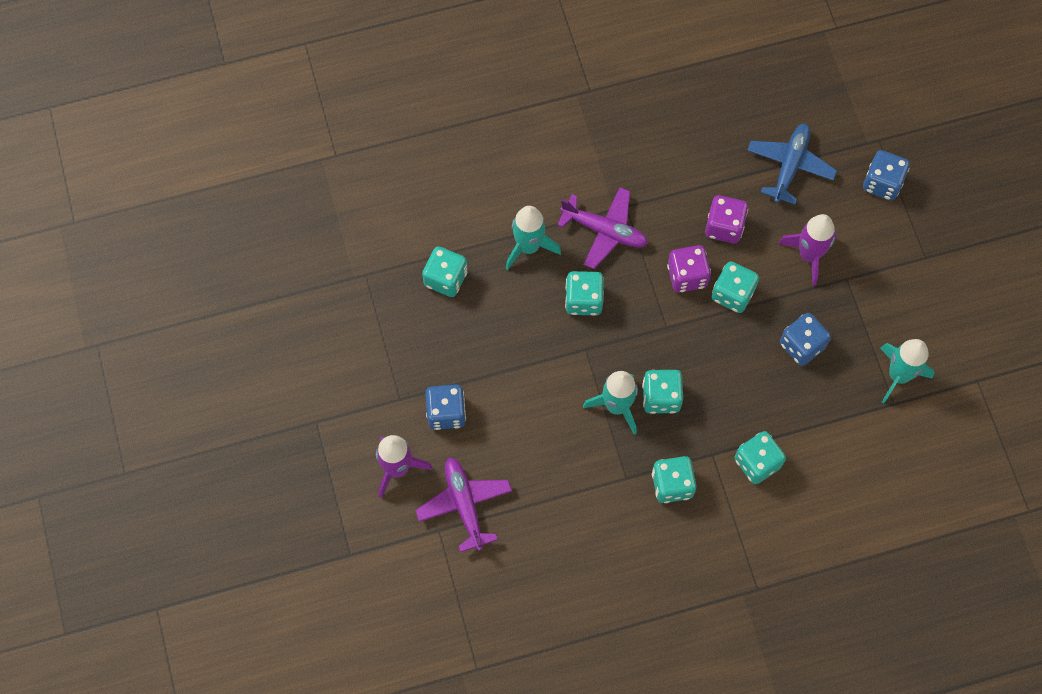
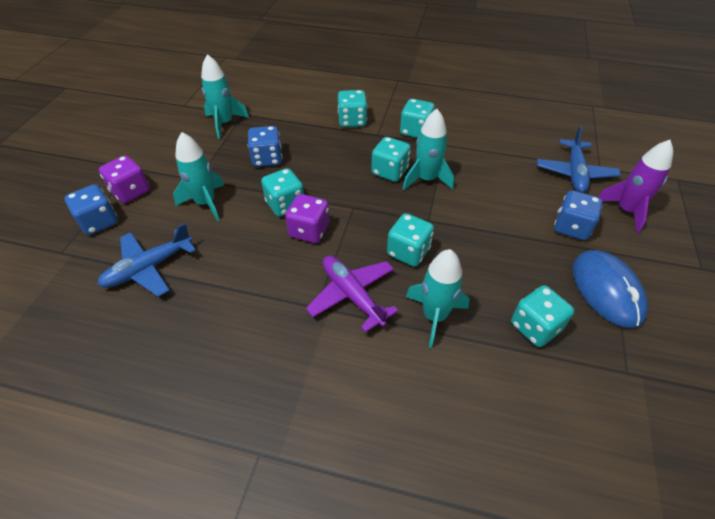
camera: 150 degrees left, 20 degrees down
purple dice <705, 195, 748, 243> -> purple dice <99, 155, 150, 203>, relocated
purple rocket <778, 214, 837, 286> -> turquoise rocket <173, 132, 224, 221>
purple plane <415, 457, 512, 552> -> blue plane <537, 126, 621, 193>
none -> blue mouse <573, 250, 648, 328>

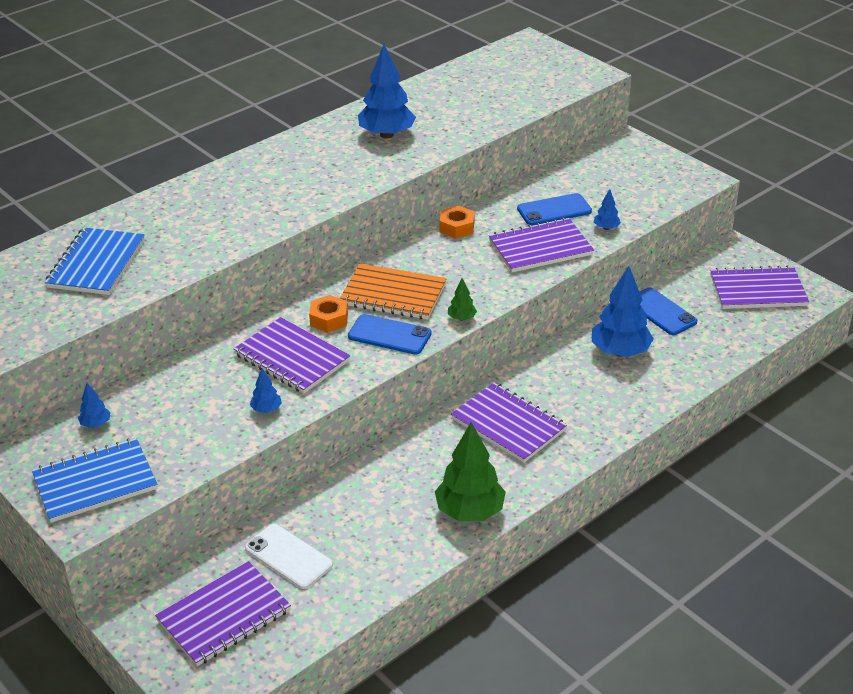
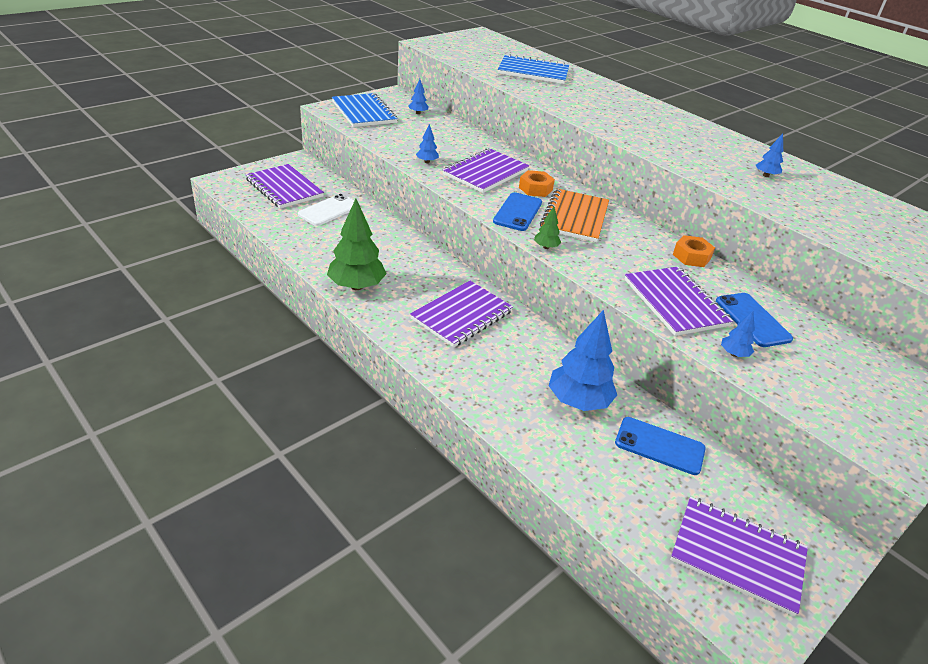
camera: 85 degrees right, 0 degrees up
blue phone <639, 287, 697, 335> -> blue phone <615, 417, 706, 475>, 60 degrees clockwise
purple notebook <710, 265, 809, 309> -> purple notebook <670, 497, 808, 617>, 60 degrees counterclockwise
blue tree <358, 44, 416, 138> -> blue tree <756, 134, 783, 177>, x0.46

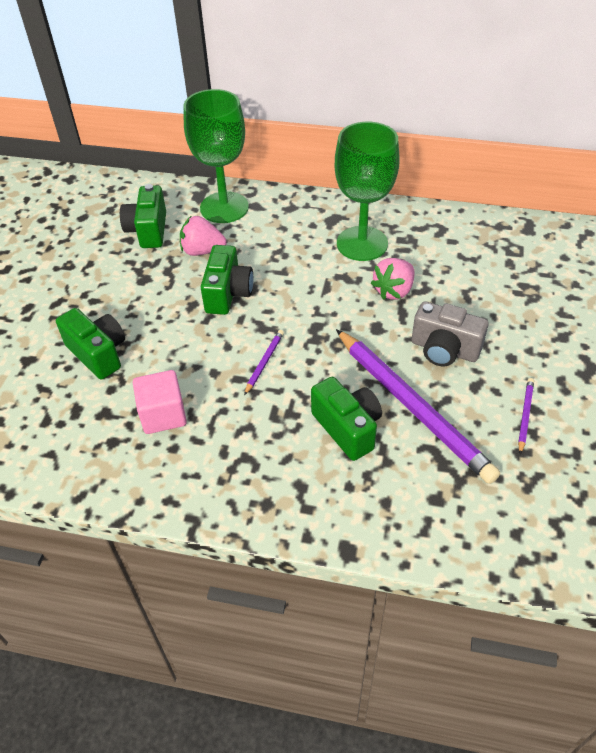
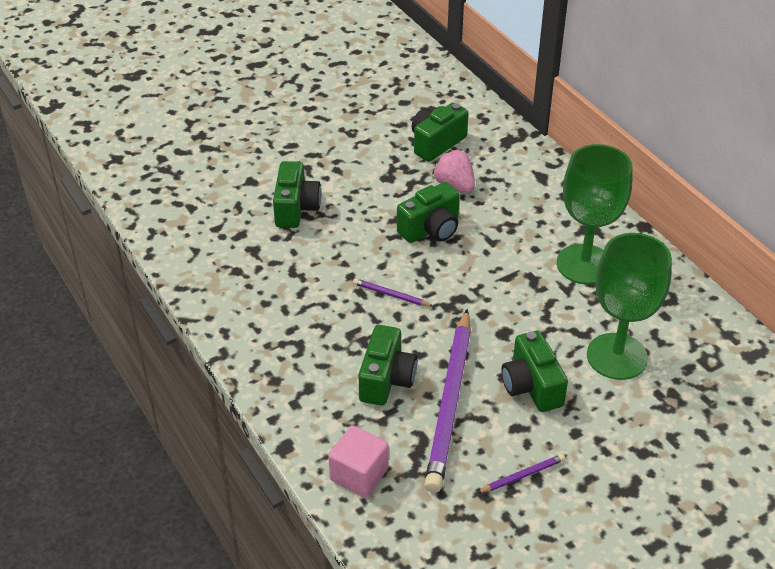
camera: 45 degrees right, 5 degrees down
pink cube <133, 370, 187, 434> -> pink cube <328, 426, 389, 497>, relocated
purple pencil <244, 330, 284, 395> -> purple pencil <353, 278, 434, 307>, 135 degrees counterclockwise
grey camera <412, 301, 489, 366> -> green camera <501, 331, 568, 412>
green goblet <184, 89, 249, 223> -> green goblet <587, 233, 672, 380>, relocated
pink strawberry <371, 258, 415, 300> -> none

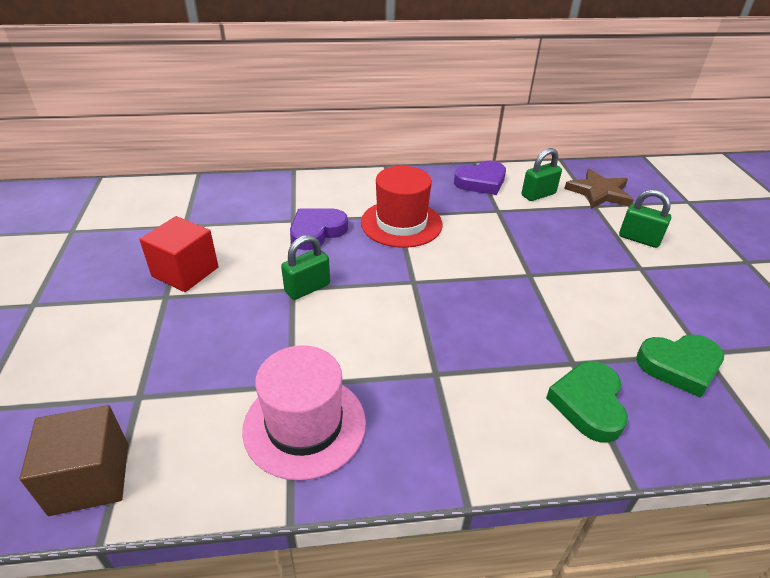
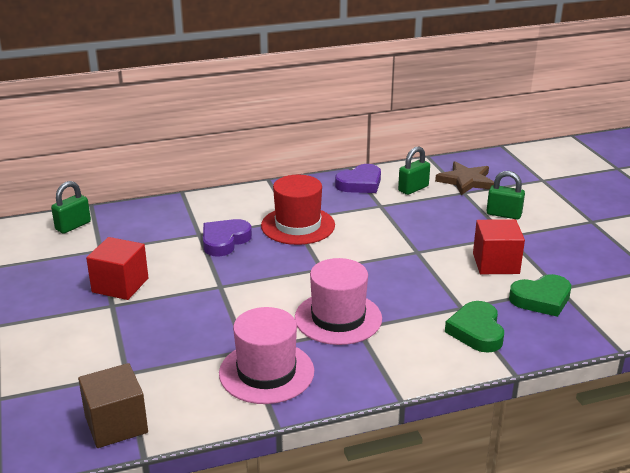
camera: 10 degrees left, 10 degrees down
green padlock <281, 235, 330, 300> -> green padlock <51, 181, 91, 234>, relocated
none -> pink hat <295, 258, 382, 345>
none -> red cube <473, 219, 525, 274>

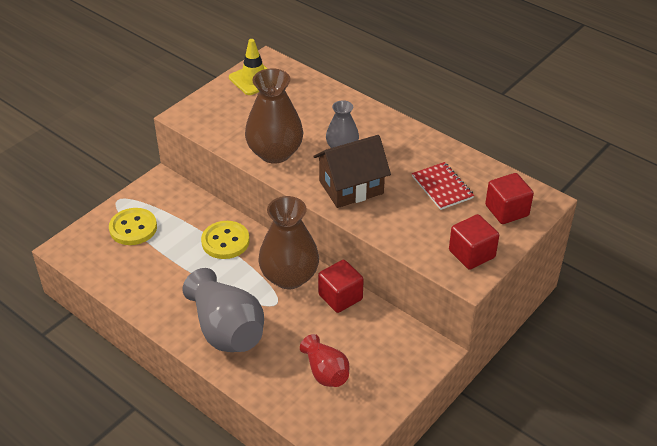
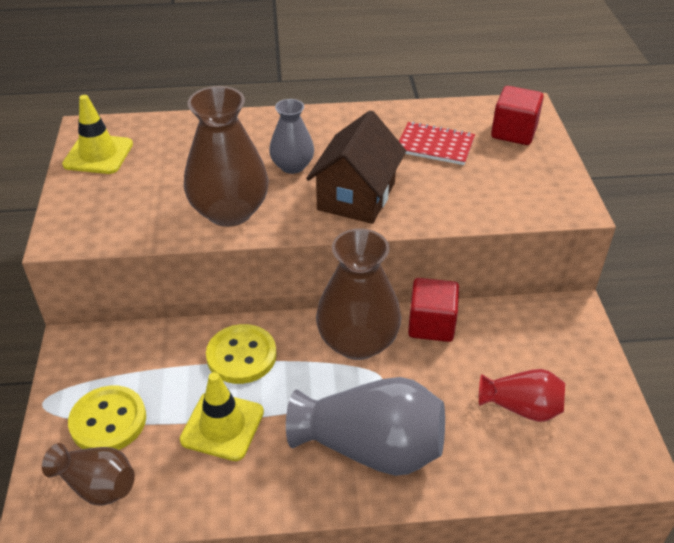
camera: 45 degrees left, 0 degrees up
none -> brown vase <42, 443, 135, 506>
none -> yellow traffic cone <180, 372, 264, 461>
red cube <449, 214, 499, 270> -> none

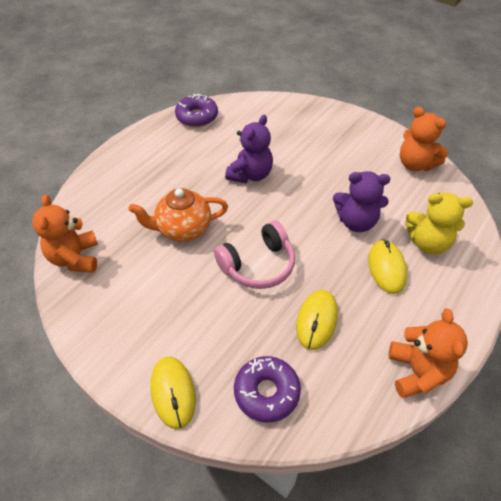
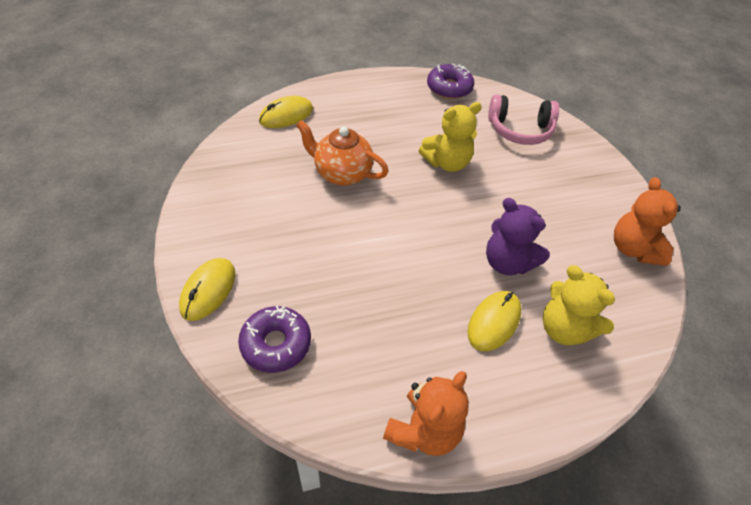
camera: 35 degrees right, 0 degrees up
yellow mouse <296, 290, 338, 350> -> yellow mouse <259, 96, 313, 128>, relocated
purple teddy bear <225, 115, 273, 183> -> yellow teddy bear <419, 102, 482, 172>
pink headphones <214, 221, 295, 289> -> pink headphones <488, 94, 559, 145>, relocated
orange teddy bear <32, 194, 98, 273> -> none

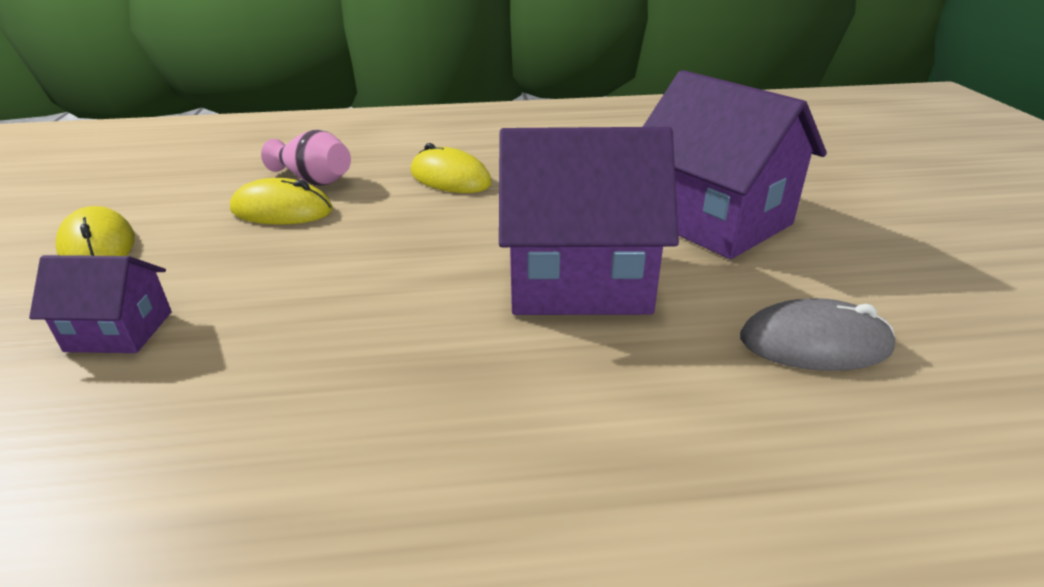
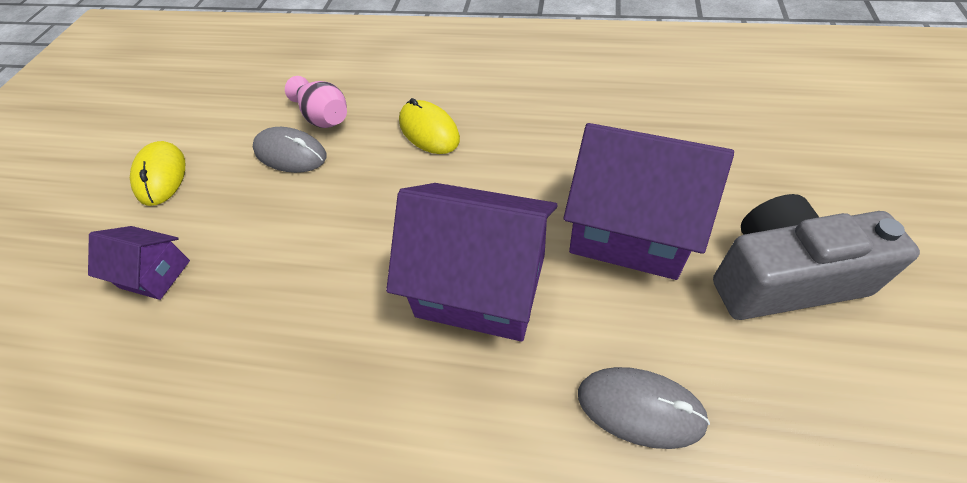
camera: 20 degrees right, 20 degrees up
yellow mouse <230, 178, 333, 225> -> grey mouse <253, 127, 326, 173>
purple house <643, 70, 827, 259> -> purple house <563, 123, 734, 280>, 45 degrees counterclockwise
none -> grey camera <713, 194, 920, 320>

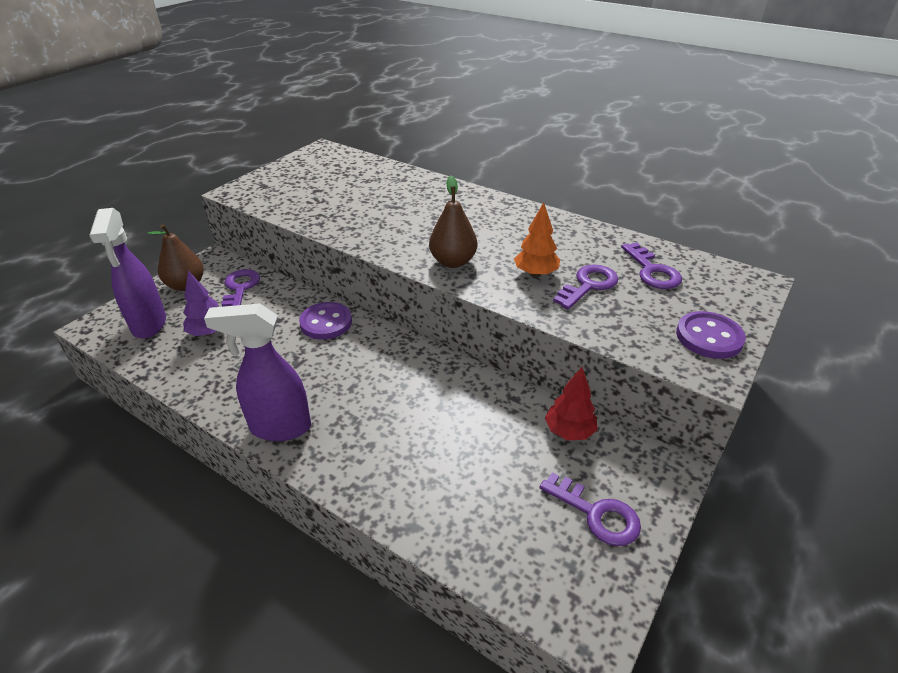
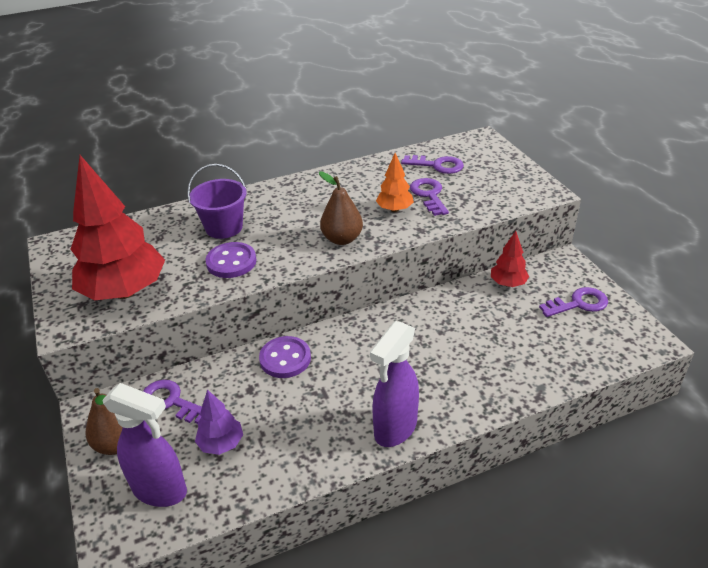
camera: 55 degrees left, 0 degrees up
none -> red tree <71, 155, 165, 300>
none -> purple bucket <187, 164, 247, 239>
purple button <676, 311, 746, 359> -> purple button <206, 242, 256, 278>, relocated

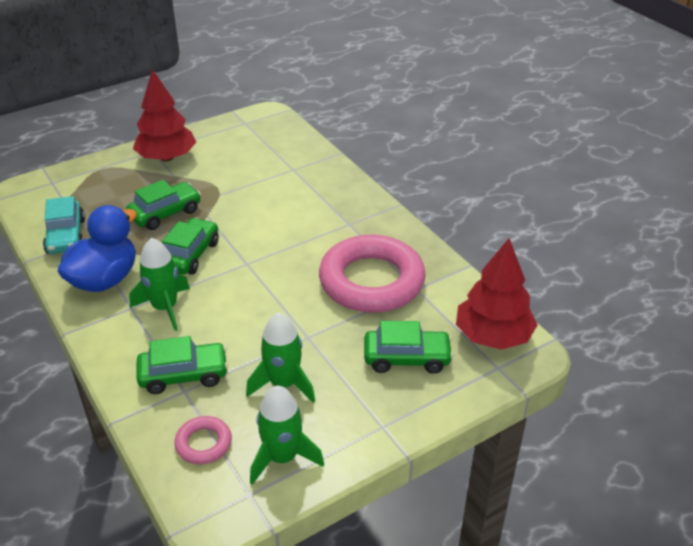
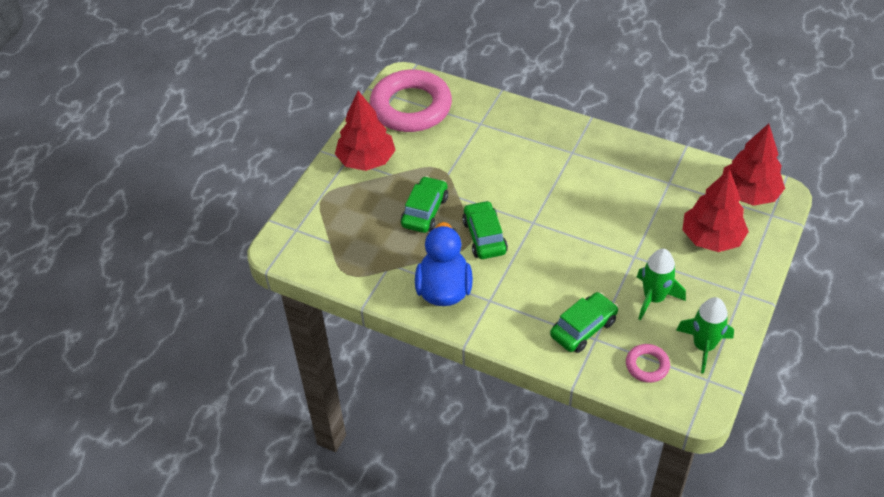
camera: 30 degrees left, 10 degrees up
pink ring <319, 235, 426, 312> -> pink ring <370, 69, 452, 132>, relocated
green car <364, 321, 453, 374> -> red tree <682, 169, 749, 252>
turquoise car <43, 196, 85, 254> -> none
green rocket <129, 238, 190, 331> -> none

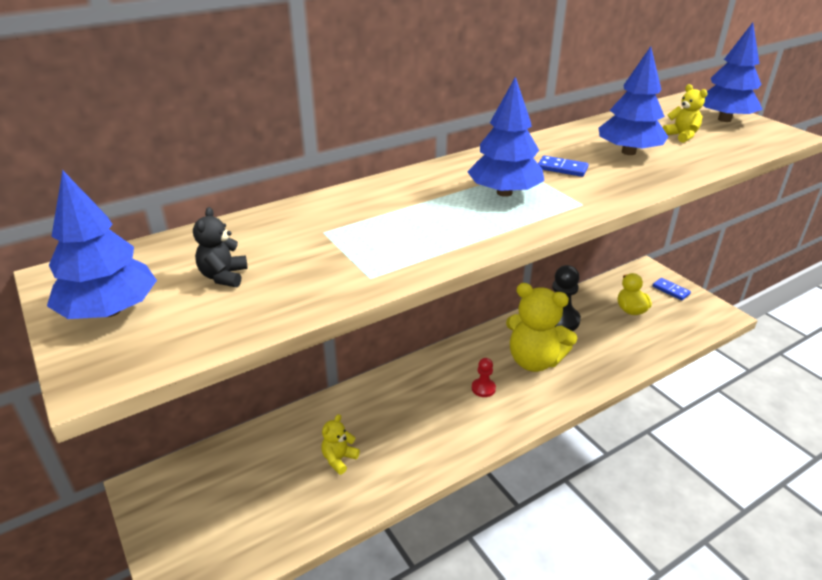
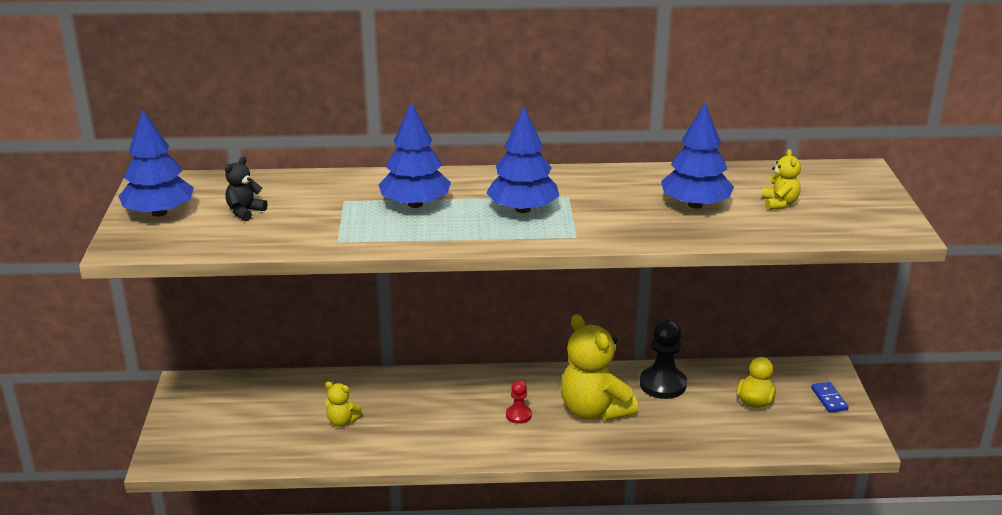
camera: 30 degrees right, 5 degrees down
yellow teddy bear <321, 414, 360, 475> -> yellow teddy bear <325, 382, 362, 427>, 135 degrees counterclockwise
blue tree <703, 23, 763, 122> -> blue tree <378, 102, 451, 208>, relocated
blue domino <538, 156, 589, 177> -> none

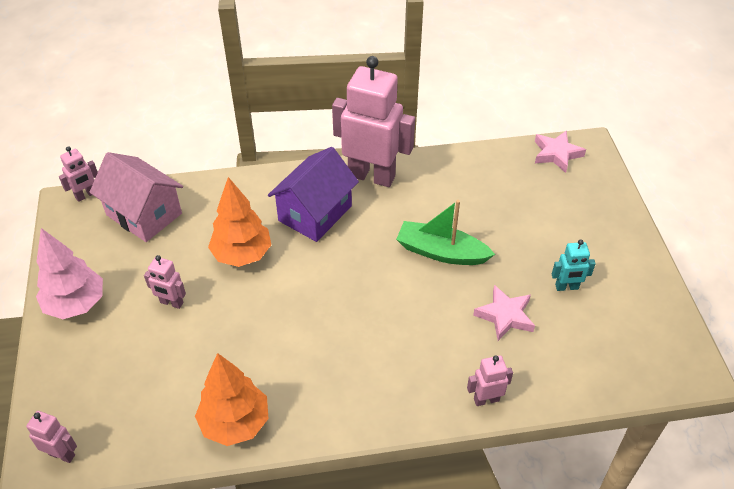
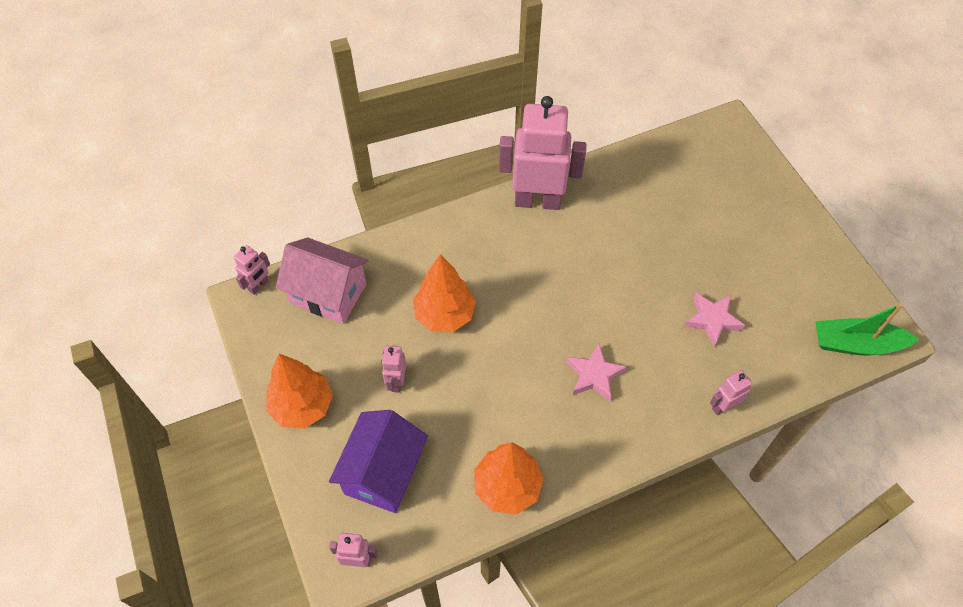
camera: 15 degrees left, 10 degrees up
pink tree <36, 228, 103, 319> -> orange tree <266, 354, 333, 429>
purple house <268, 147, 359, 242> -> purple house <329, 410, 428, 513>, relocated
pink robot <144, 255, 186, 309> -> pink robot <381, 345, 406, 393>, 90 degrees clockwise
pink star <535, 131, 586, 173> -> pink star <566, 343, 627, 401>, relocated
green boat <396, 200, 495, 265> -> green boat <815, 303, 919, 355>, relocated
turquoise robot <552, 239, 596, 291> -> none

